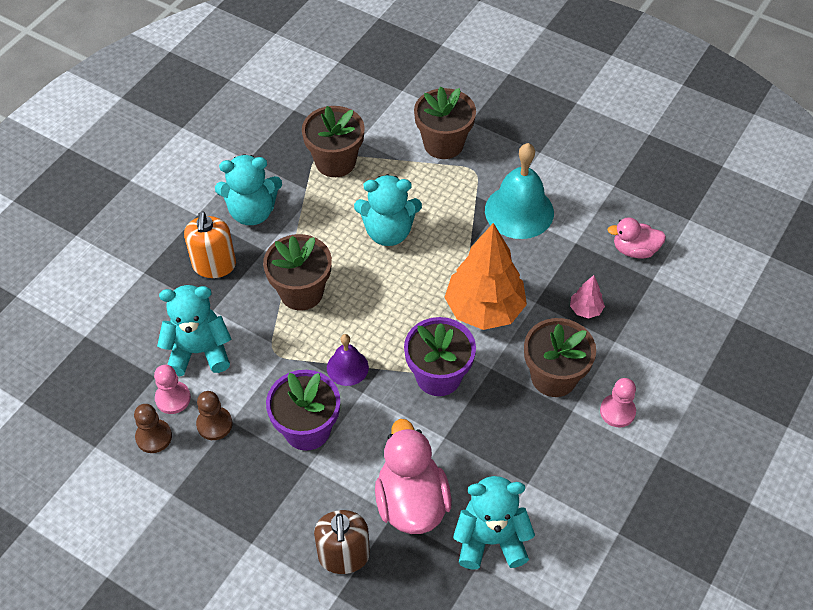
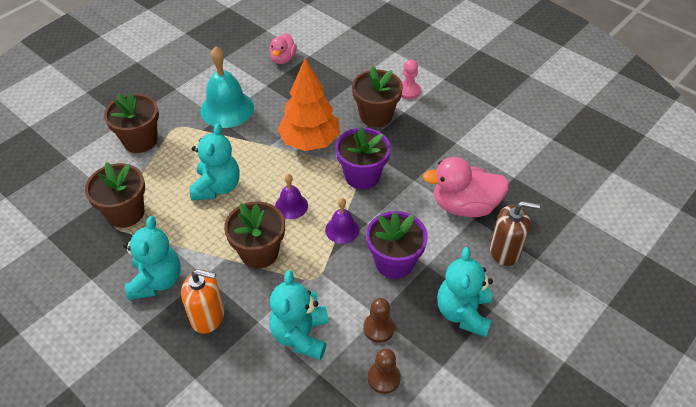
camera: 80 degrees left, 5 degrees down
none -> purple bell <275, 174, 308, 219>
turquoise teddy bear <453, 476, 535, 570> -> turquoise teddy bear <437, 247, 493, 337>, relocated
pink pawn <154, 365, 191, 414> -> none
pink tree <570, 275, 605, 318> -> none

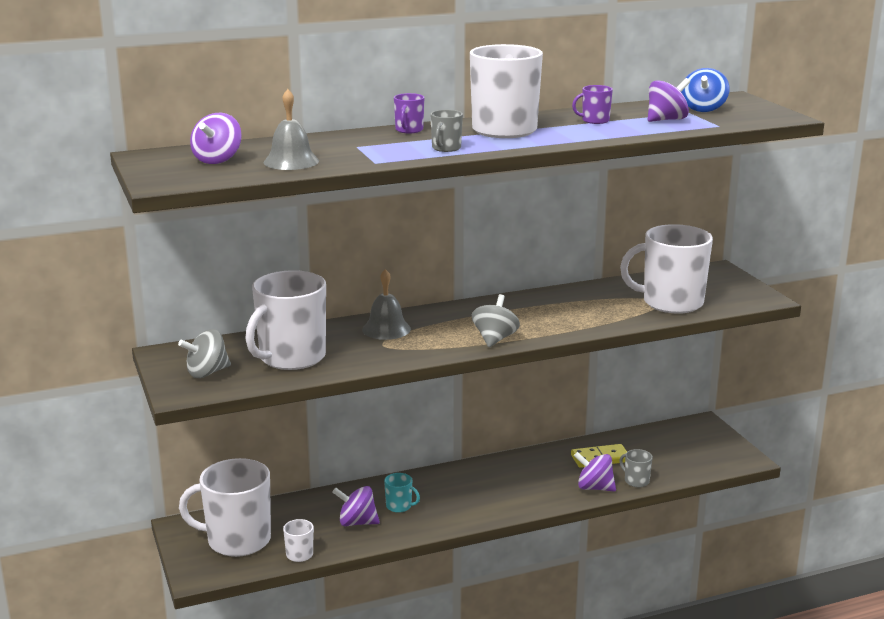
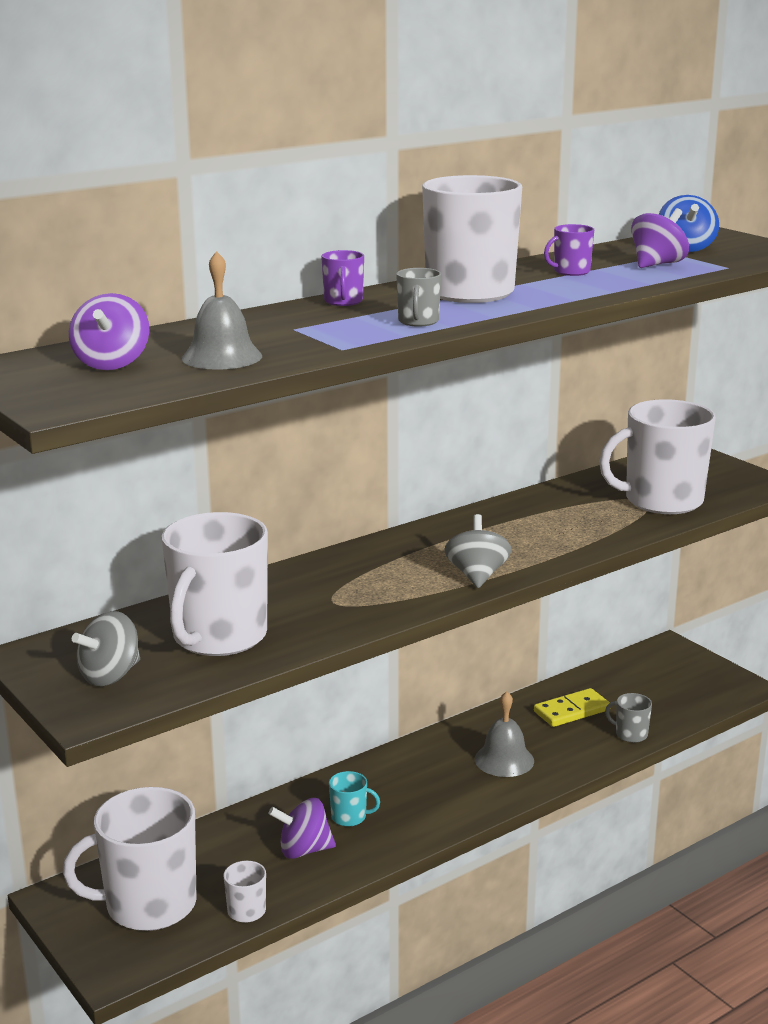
camera: 15 degrees left, 0 degrees up
grey bell <362, 269, 411, 340> -> grey bell <475, 691, 534, 777>, relocated
purple spinning top <574, 452, 616, 492> -> none

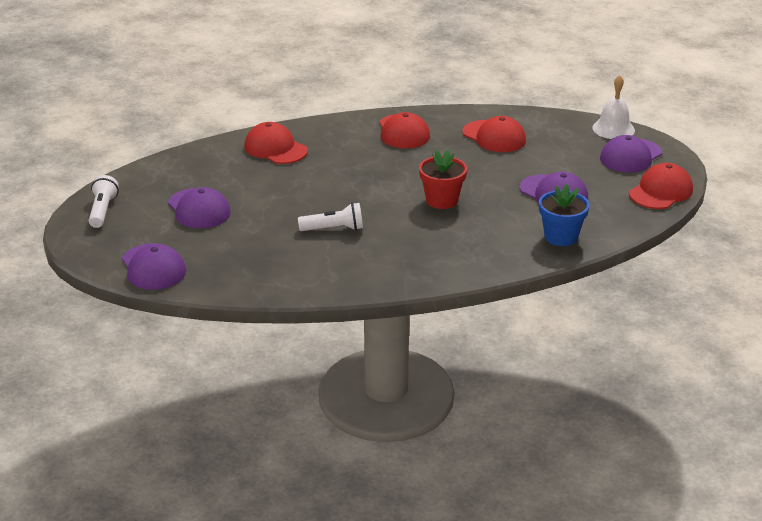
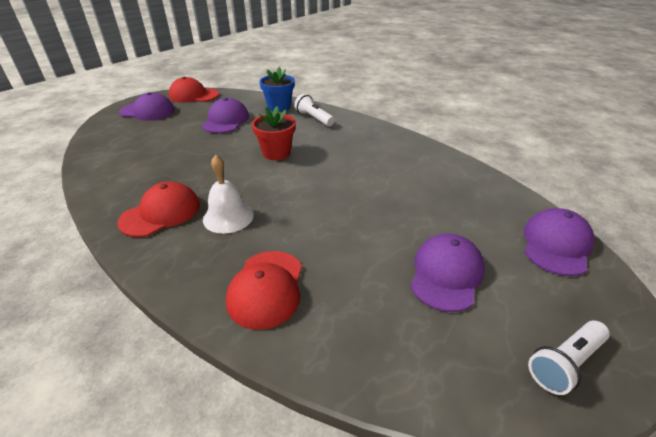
camera: 125 degrees left, 5 degrees up
white bell <592, 75, 635, 139> -> white bell <203, 155, 254, 234>, relocated
white flashlight <298, 203, 363, 231> -> white flashlight <294, 94, 335, 126>, relocated
red cap <462, 116, 526, 152> -> none

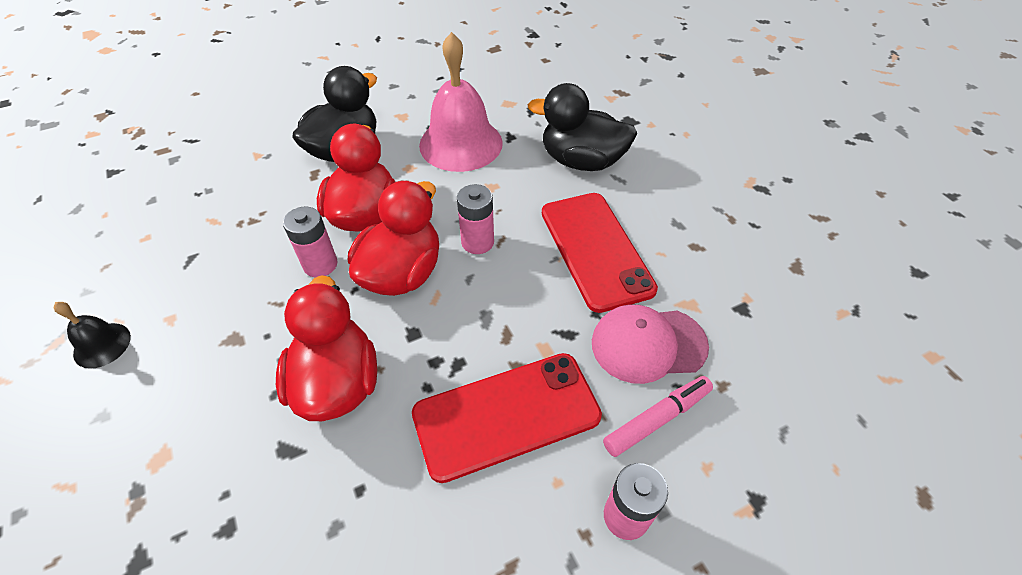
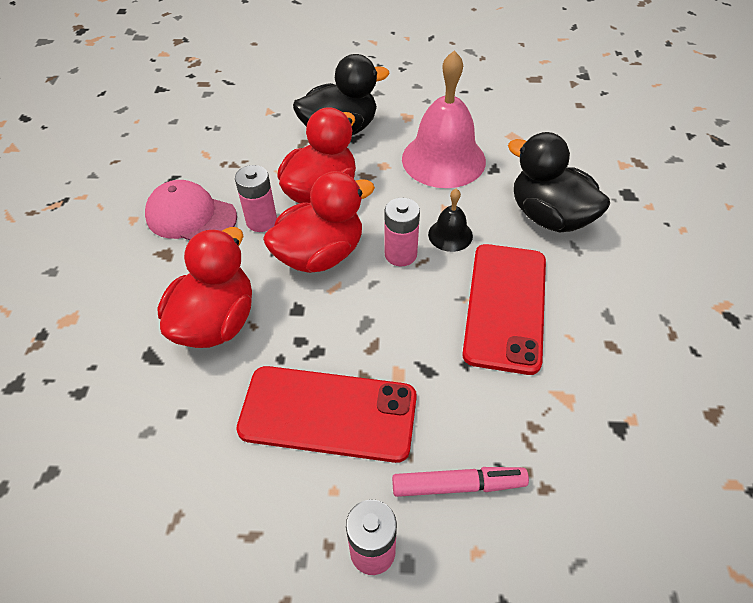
camera: 30 degrees right, 0 degrees up
pink cap <592, 304, 709, 384> -> pink cap <145, 180, 237, 240>, relocated
black bell <54, 302, 131, 369> -> black bell <428, 189, 473, 252>, relocated

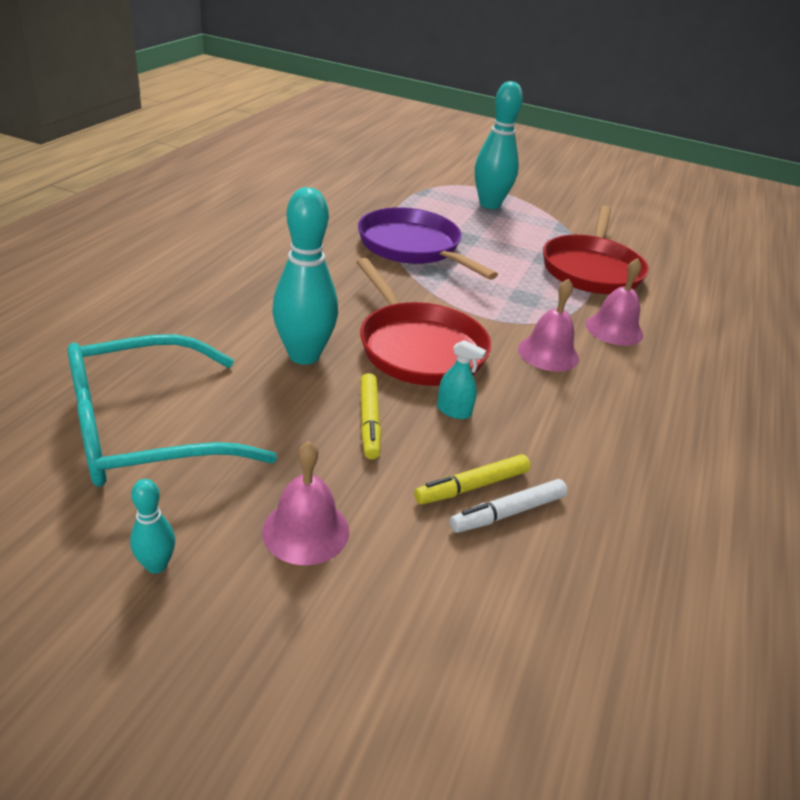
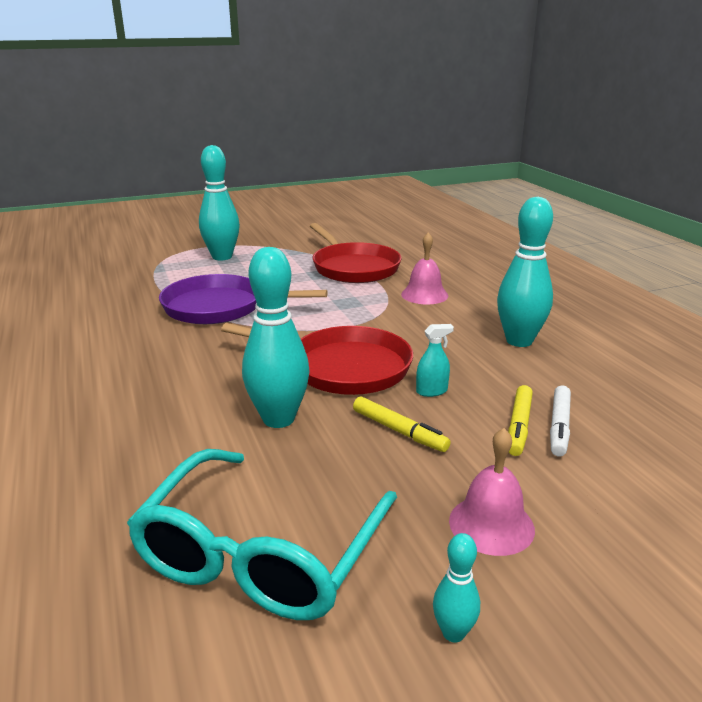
camera: 40 degrees left, 10 degrees down
none -> turquoise bowling pin <497, 197, 553, 347>
pink bell <518, 279, 579, 372> -> none

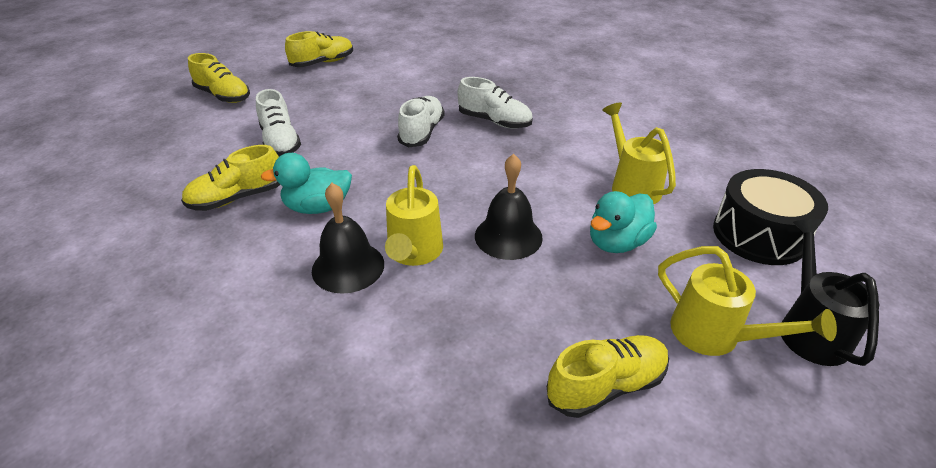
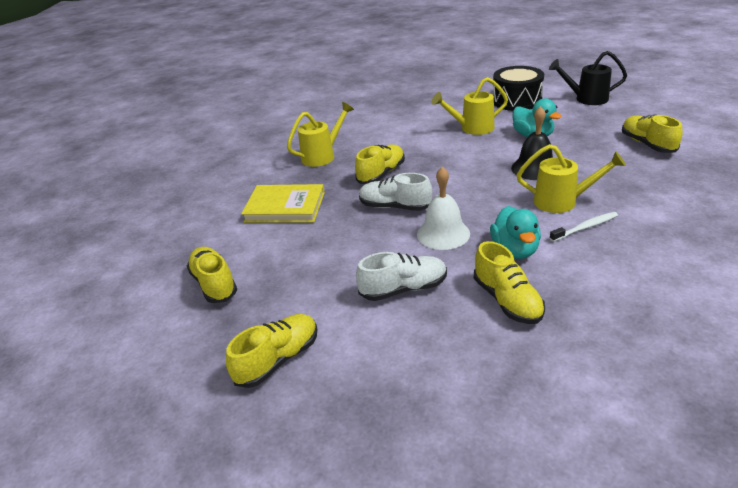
camera: 80 degrees left, 5 degrees down
none -> yellow book <241, 184, 325, 223>
yellow watering can <658, 246, 837, 356> -> yellow watering can <287, 102, 354, 167>, relocated
white shoe <458, 77, 533, 129> -> yellow shoe <355, 144, 405, 184>
none -> white bell <417, 167, 470, 250>
black bell <312, 183, 384, 294> -> white toothbrush <550, 212, 618, 242>

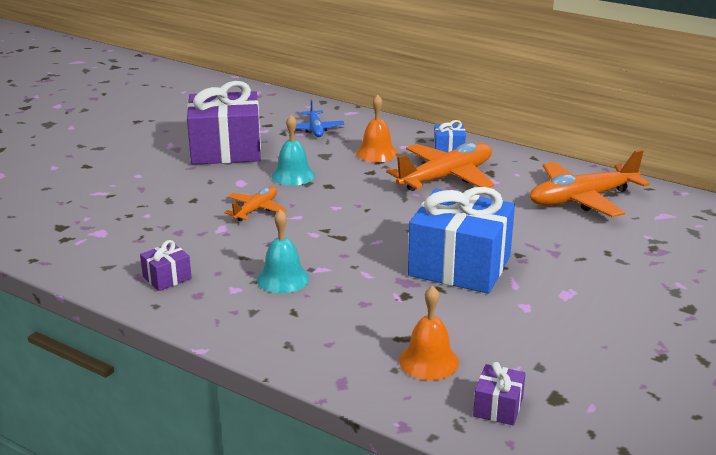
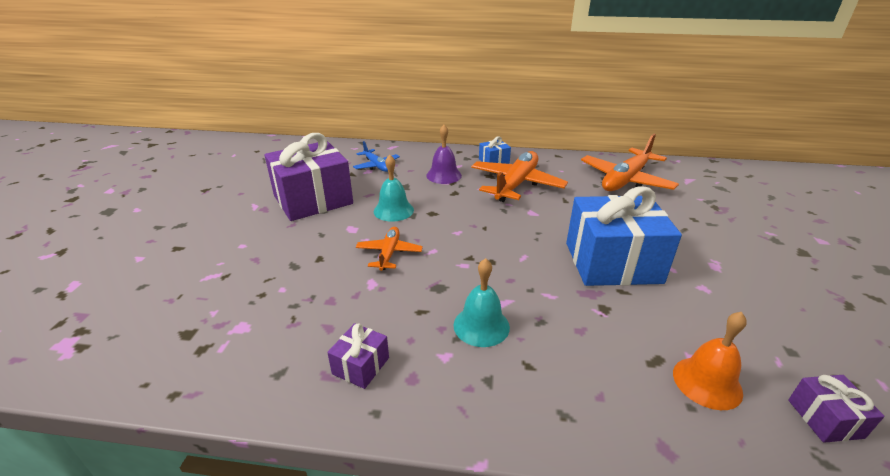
camera: 25 degrees left, 5 degrees up
orange bell <356, 94, 398, 162> -> purple bell <426, 125, 462, 184>

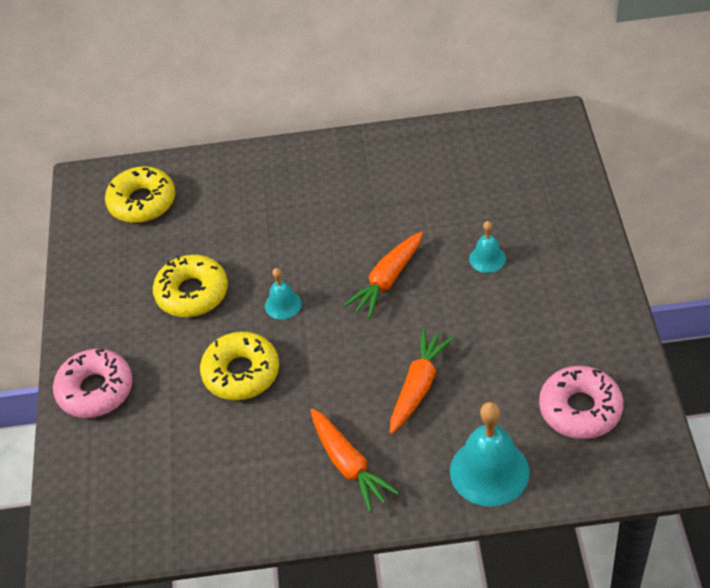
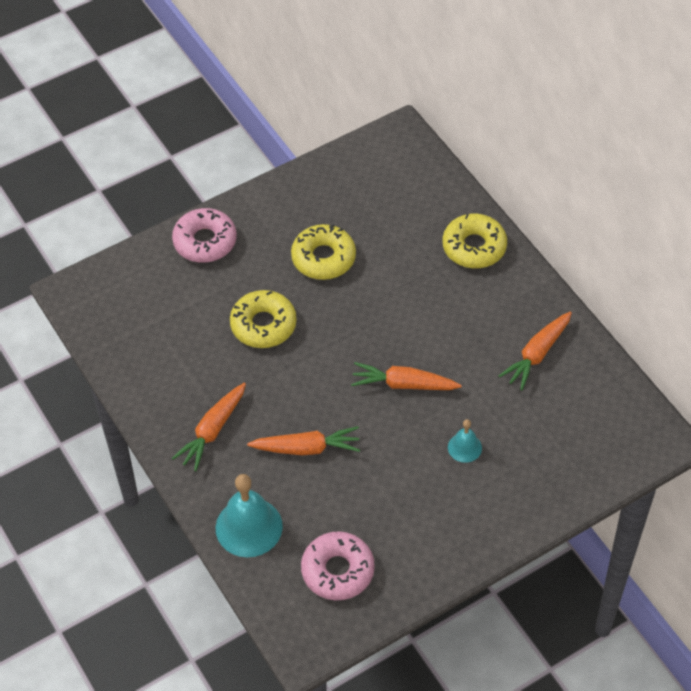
camera: 60 degrees right, 5 degrees up
yellow donut <105, 166, 175, 223> -> yellow donut <443, 214, 507, 268>, relocated
none -> orange carrot <499, 311, 572, 390>
turquoise bell <265, 268, 302, 320> -> none

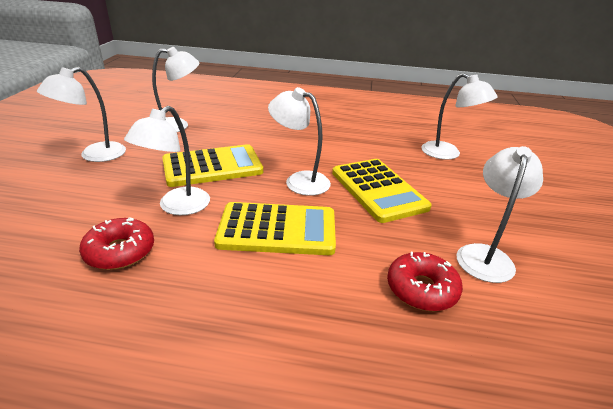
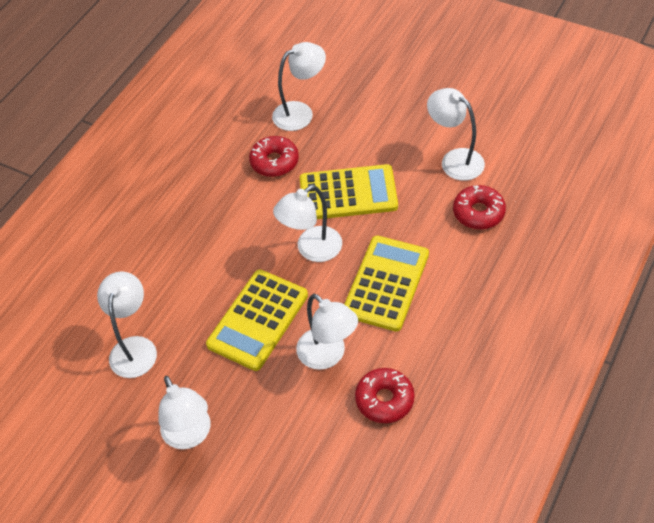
camera: 65 degrees left, 20 degrees up
yellow calculator <162, 144, 263, 187> -> yellow calculator <206, 269, 308, 371>, 150 degrees counterclockwise
none -> red donut <249, 136, 299, 177>

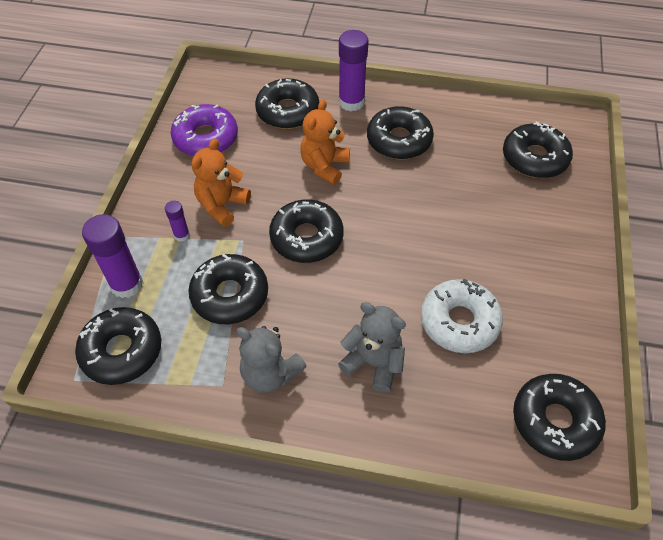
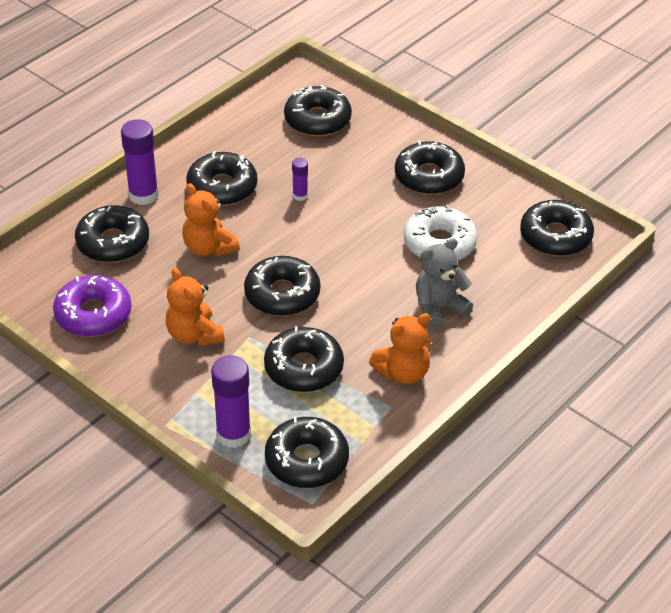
camera: 60 degrees left, 10 degrees down
purple glue stick <165, 201, 190, 242> -> purple glue stick <292, 158, 308, 201>, relocated
grey teddy bear <236, 326, 307, 393> -> orange teddy bear <369, 313, 431, 384>
none -> black donut <395, 141, 465, 195>

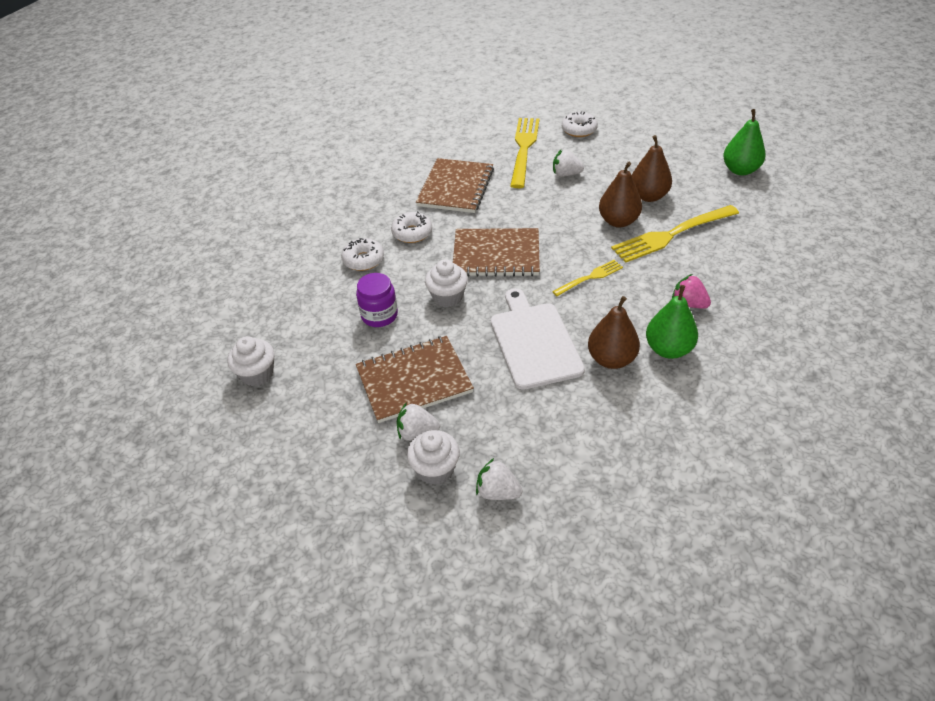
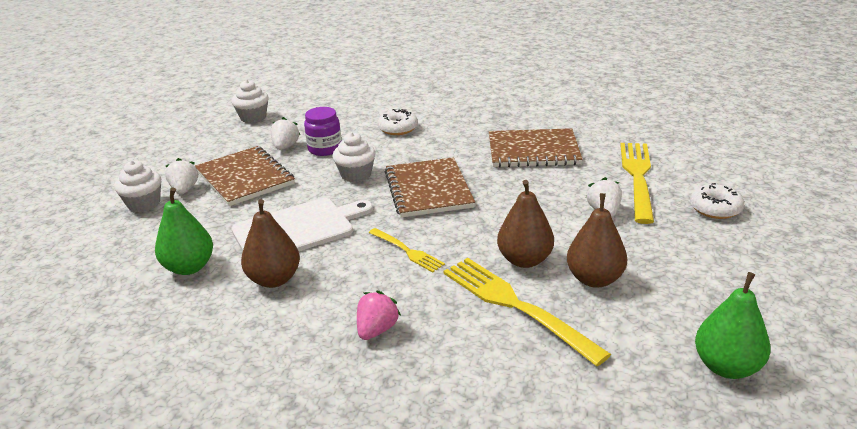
camera: 75 degrees right, 15 degrees down
green pear <646, 285, 698, 359> -> green pear <155, 188, 213, 275>, relocated
white strawberry <476, 458, 523, 500> -> white strawberry <271, 117, 300, 150>, relocated
yellow fork <510, 118, 539, 188> -> yellow fork <620, 143, 654, 224>, 75 degrees counterclockwise
white donut <391, 211, 432, 243> -> none

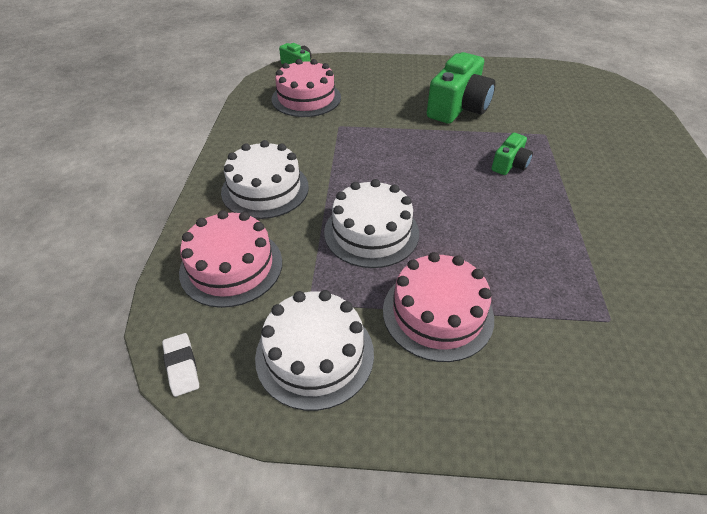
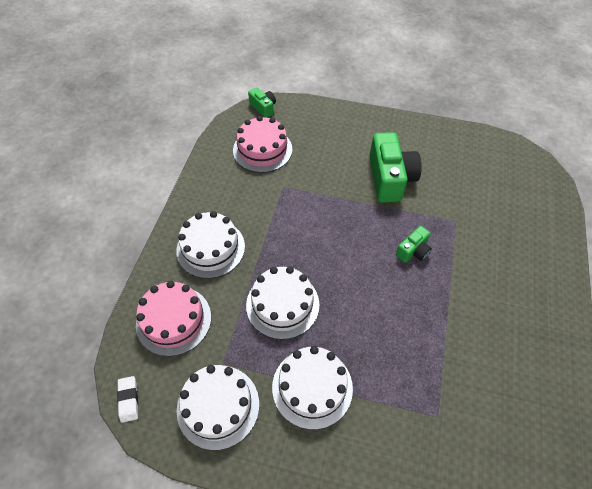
camera: 10 degrees right, 10 degrees up
pink cake <383, 252, 494, 362> -> white cake <272, 346, 353, 430>
green camera <427, 52, 495, 124> -> green camera <369, 132, 422, 203>, 45 degrees counterclockwise

